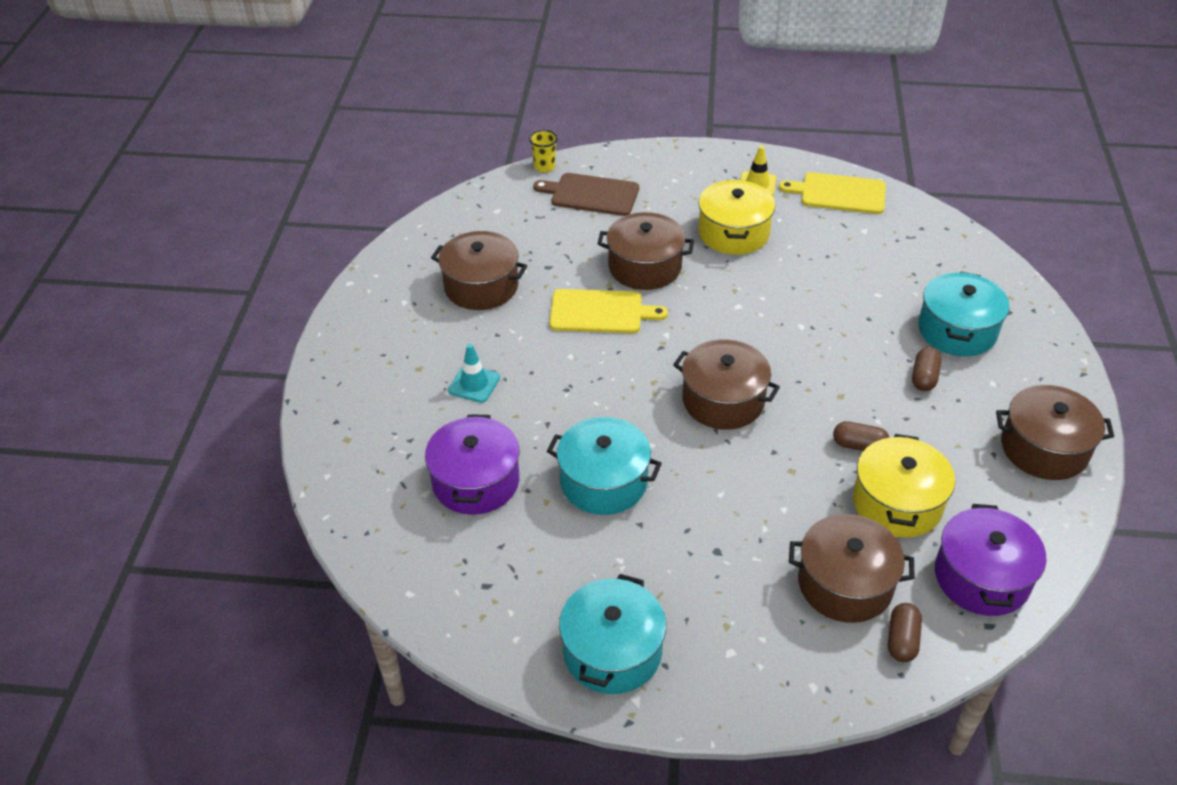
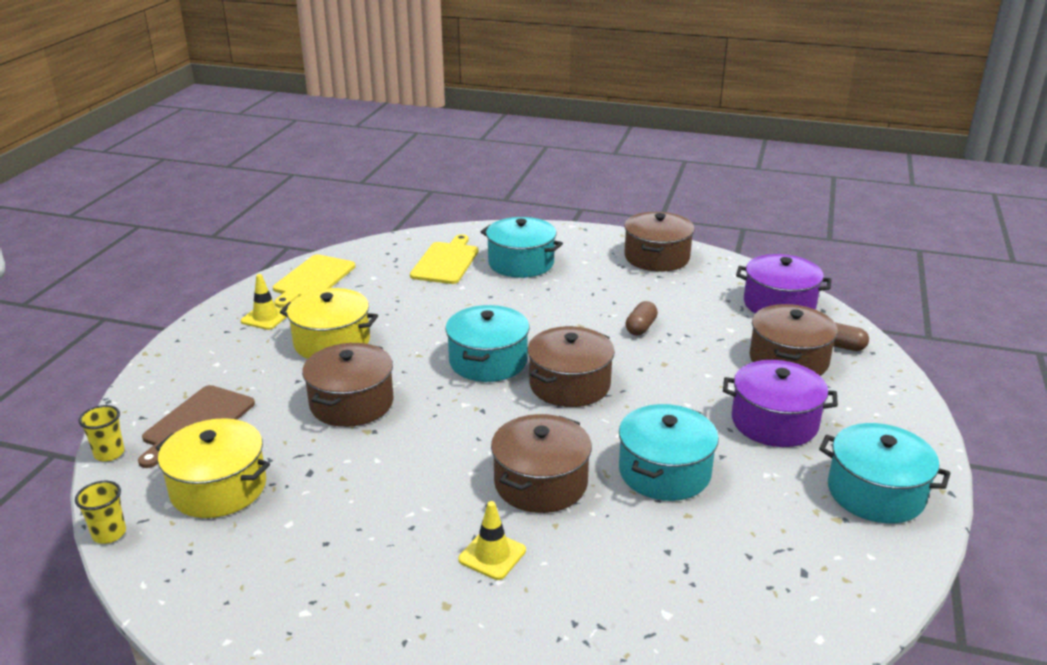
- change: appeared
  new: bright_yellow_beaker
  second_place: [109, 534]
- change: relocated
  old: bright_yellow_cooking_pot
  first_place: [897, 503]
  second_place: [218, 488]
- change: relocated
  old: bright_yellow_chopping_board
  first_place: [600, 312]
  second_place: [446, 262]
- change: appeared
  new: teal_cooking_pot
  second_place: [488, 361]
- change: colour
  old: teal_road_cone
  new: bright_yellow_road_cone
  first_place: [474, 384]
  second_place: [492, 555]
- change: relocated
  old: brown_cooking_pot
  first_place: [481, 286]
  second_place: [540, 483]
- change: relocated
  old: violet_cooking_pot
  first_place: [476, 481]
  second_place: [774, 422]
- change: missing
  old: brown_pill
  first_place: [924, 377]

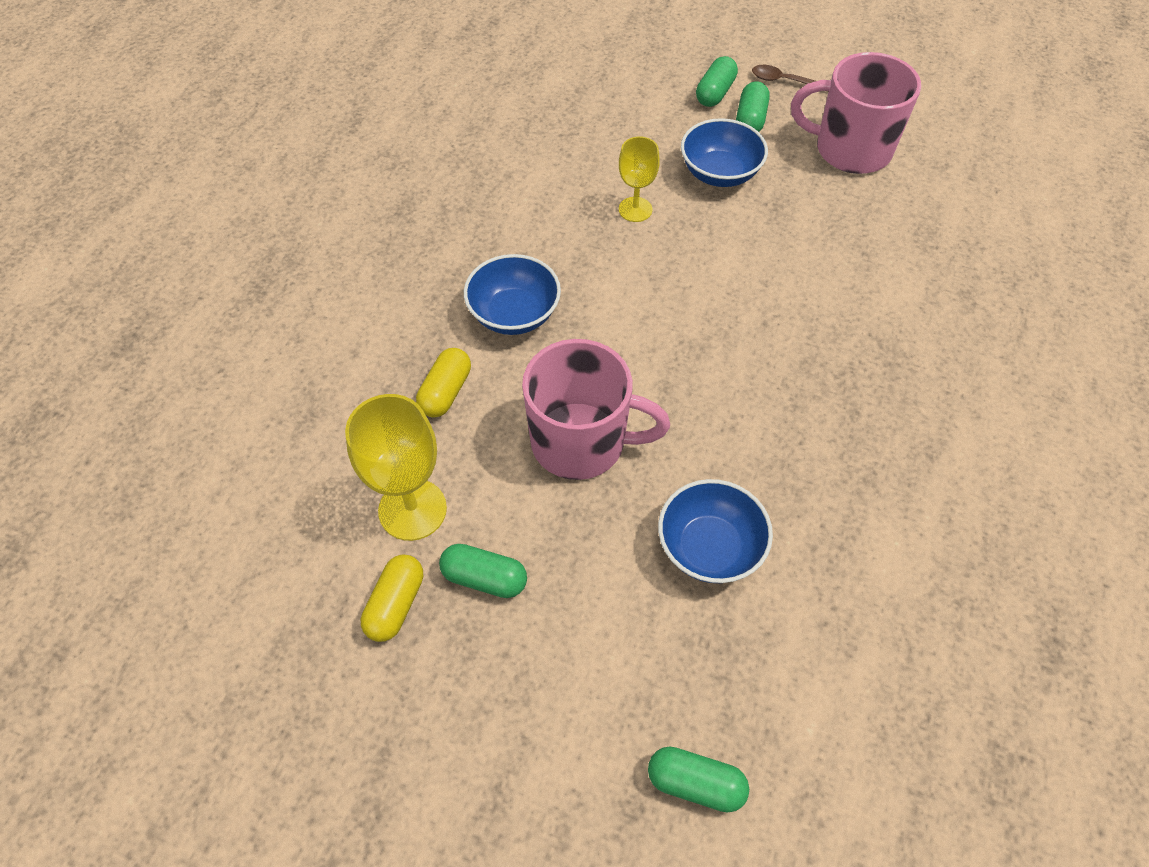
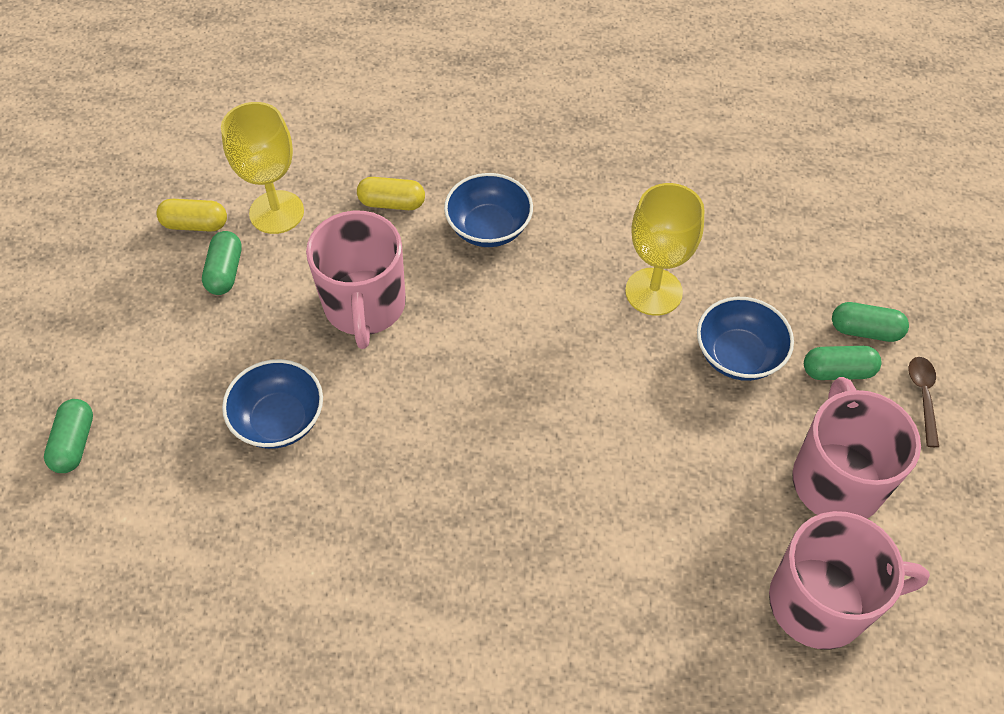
- change: size
  old: bright_yellow_wine_glass
  first_place: [635, 209]
  second_place: [653, 292]
  factor: 1.63
- change: appeared
  new: rosy_tea_mug
  second_place: [821, 602]

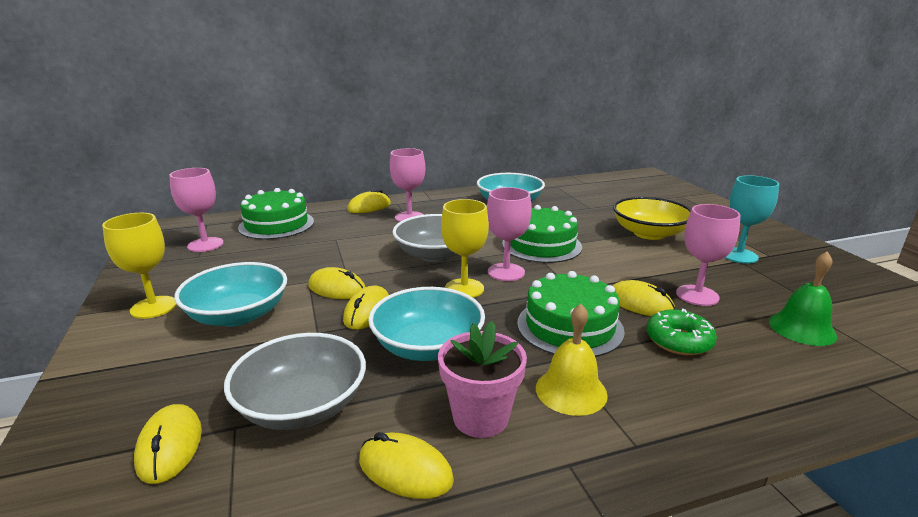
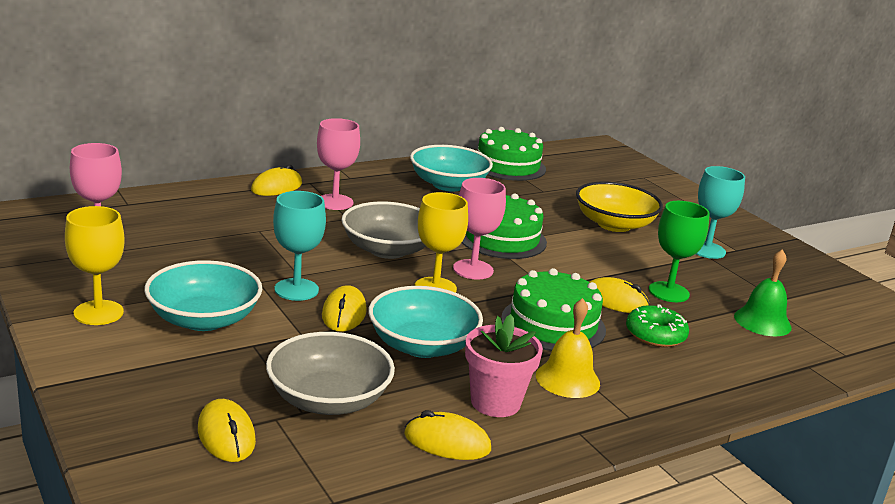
- change: exchanged
  old: bright_yellow_computer_mouse
  new: teal_wine_glass
  first_place: [337, 289]
  second_place: [296, 290]
- change: relocated
  old: emerald_gateau
  first_place: [276, 224]
  second_place: [508, 165]
- change: colour
  old: rosy_wine_glass
  new: emerald_wine_glass
  first_place: [697, 295]
  second_place: [668, 292]

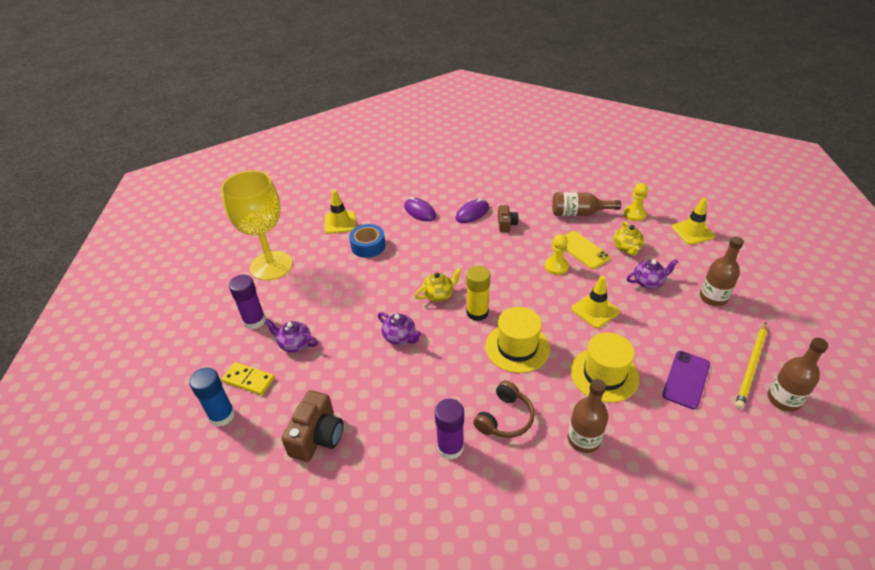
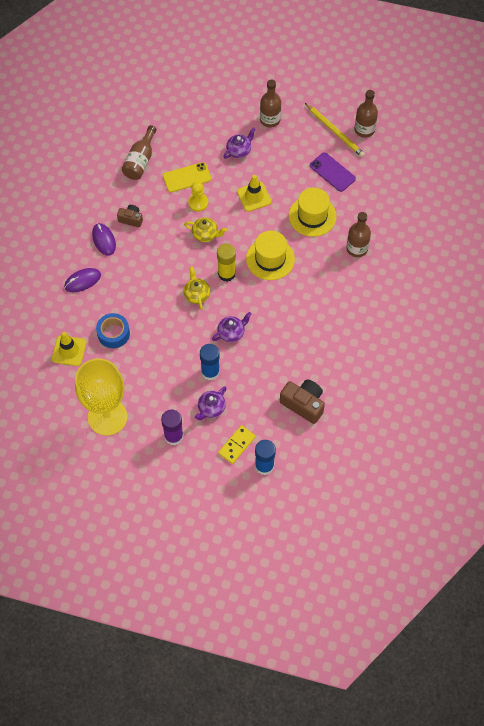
- change: relocated
  old: bright_yellow_teapot
  first_place: [627, 248]
  second_place: [205, 234]
- change: appeared
  new: royal_blue_stick_of_glue
  second_place: [210, 372]
- change: spun
  old: violet_teapot
  first_place: [648, 282]
  second_place: [239, 150]
  degrees: 45
- change: missing
  old: violet_stick_of_glue
  first_place: [450, 447]
- change: missing
  old: brown_over-ear_headphones
  first_place: [505, 418]
- change: missing
  old: bright_yellow_chess_pawn
  first_place: [634, 214]
- change: missing
  old: bright_yellow_road_cone
  first_place: [692, 232]

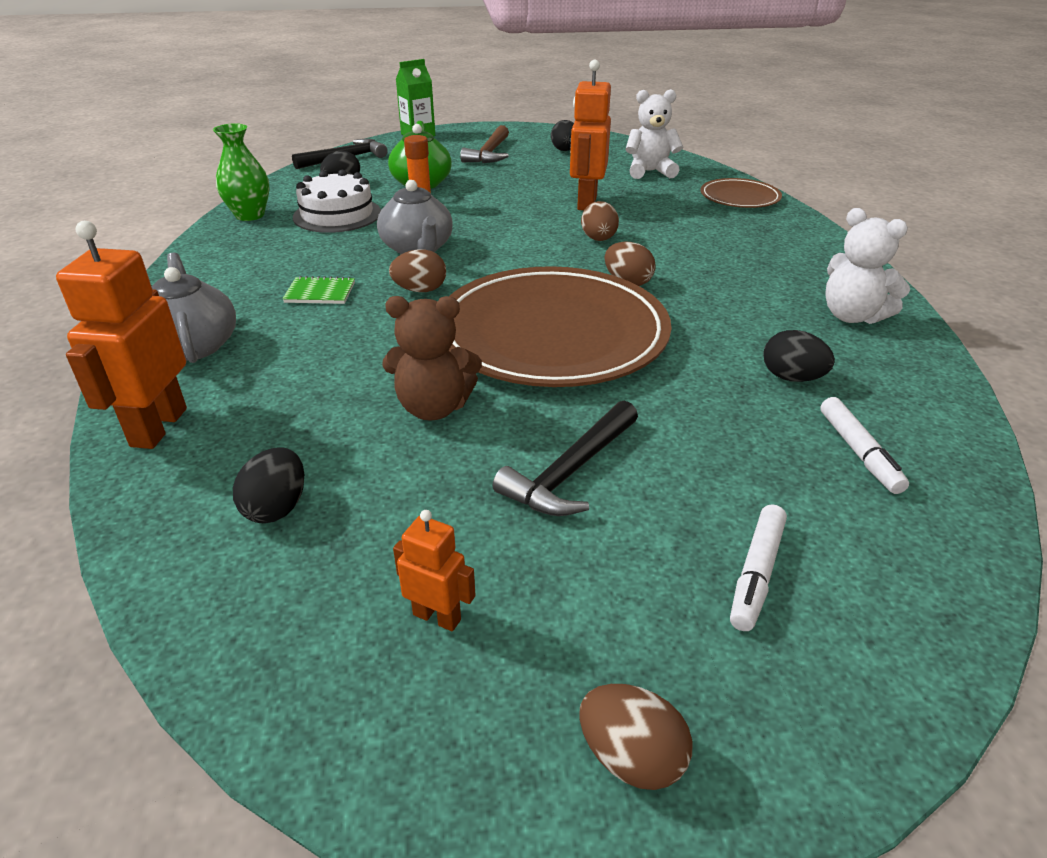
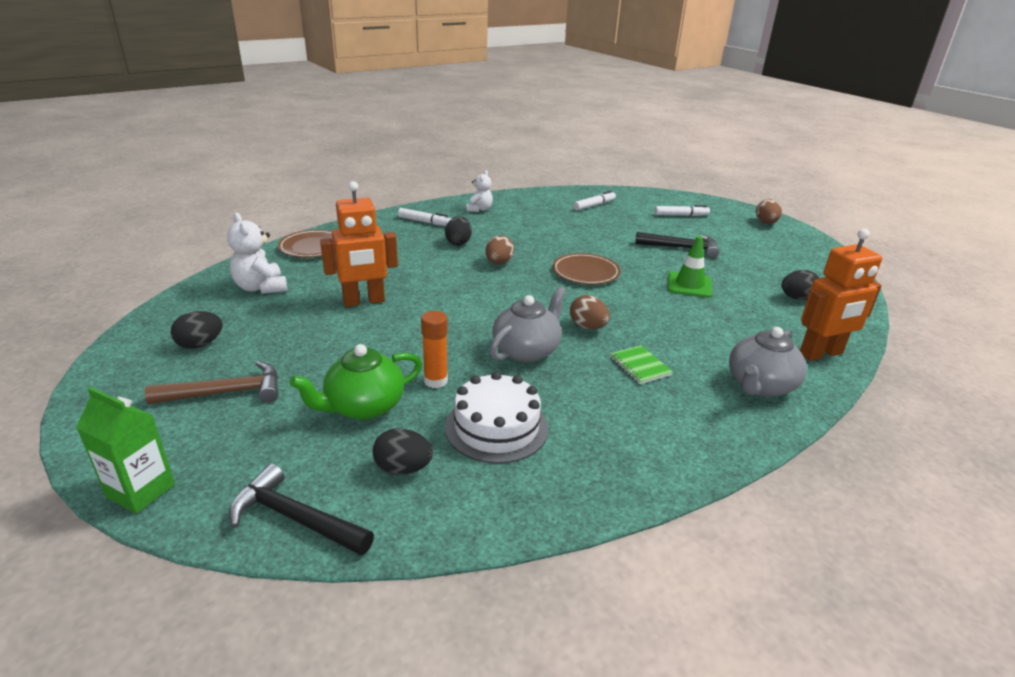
- change: appeared
  new: white_marker_pen
  second_place: [425, 222]
- change: relocated
  old: jet-black_toy_egg
  first_place: [792, 378]
  second_place: [458, 242]
- change: size
  old: white_teddy_bear
  first_place: [852, 316]
  second_place: [479, 209]
  factor: 0.66
- change: size
  old: brown_flat_dish
  first_place: [552, 334]
  second_place: [585, 272]
  factor: 0.47
- change: exchanged
  old: brown_teddy_bear
  new: emerald_road_cone
  first_place: [433, 408]
  second_place: [689, 285]
- change: missing
  old: emerald_vase
  first_place: [250, 215]
- change: missing
  old: orange_toy_robot
  first_place: [437, 617]
- change: missing
  old: brown_toy_egg
  first_place: [599, 239]

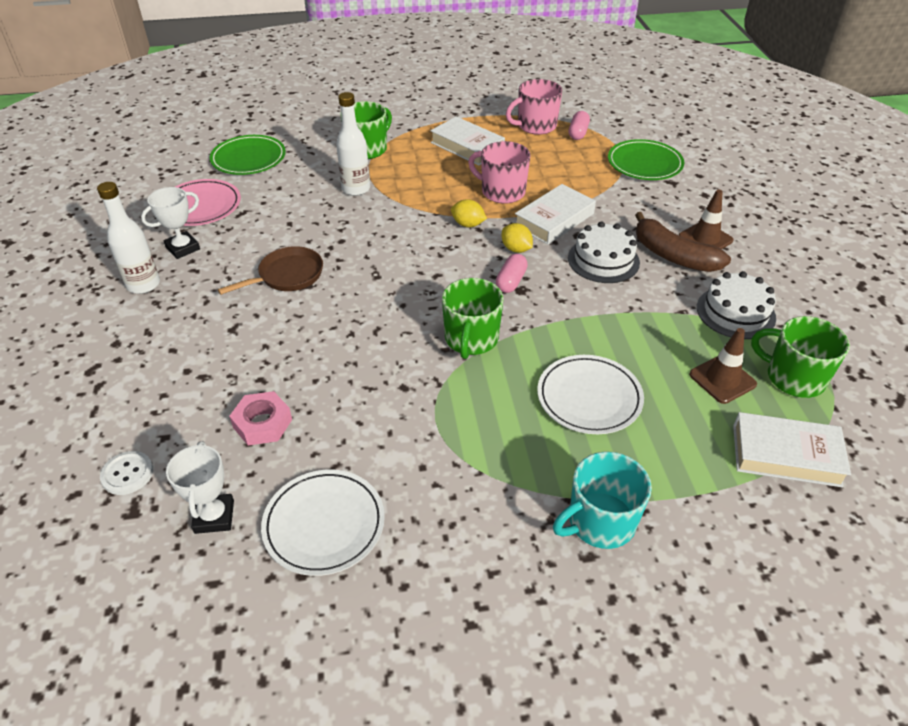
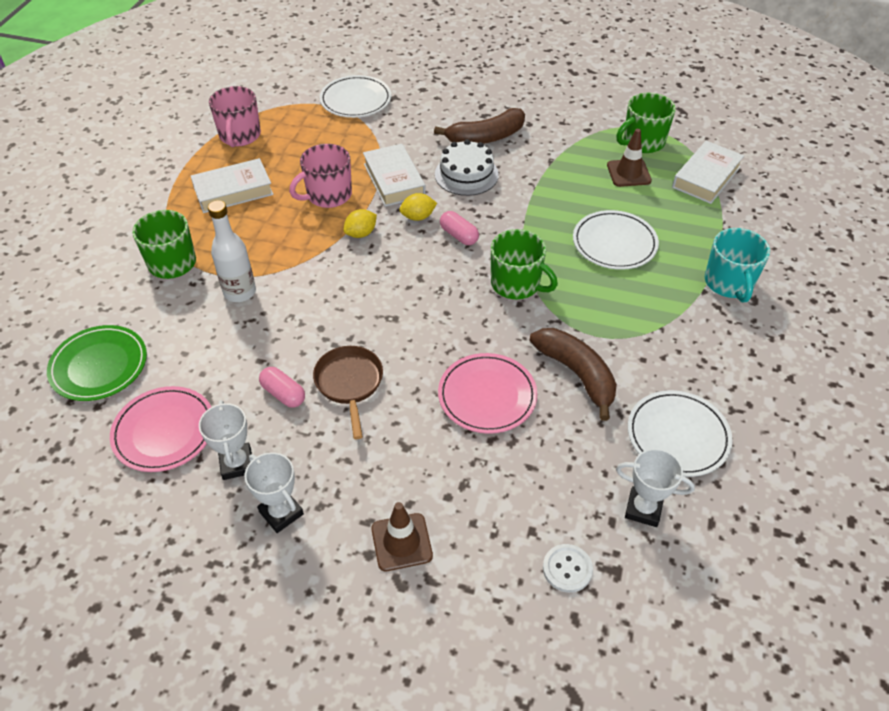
- change: exchanged
  old: white_drink_bottle
  new: white_prize_cup
  first_place: [143, 285]
  second_place: [281, 513]
- change: relocated
  old: rosy_pill
  first_place: [578, 133]
  second_place: [283, 394]
- change: colour
  old: emerald_flat_dish
  new: white_flat_dish
  first_place: [644, 164]
  second_place: [356, 100]
- change: relocated
  old: brown_road_cone
  first_place: [705, 239]
  second_place: [401, 542]
- change: appeared
  new: rosy_flat_dish
  second_place: [487, 396]
- change: appeared
  new: brown_banana
  second_place: [577, 374]
- change: missing
  old: rosy_nut
  first_place: [262, 423]
- change: missing
  old: white_gateau
  first_place: [735, 312]

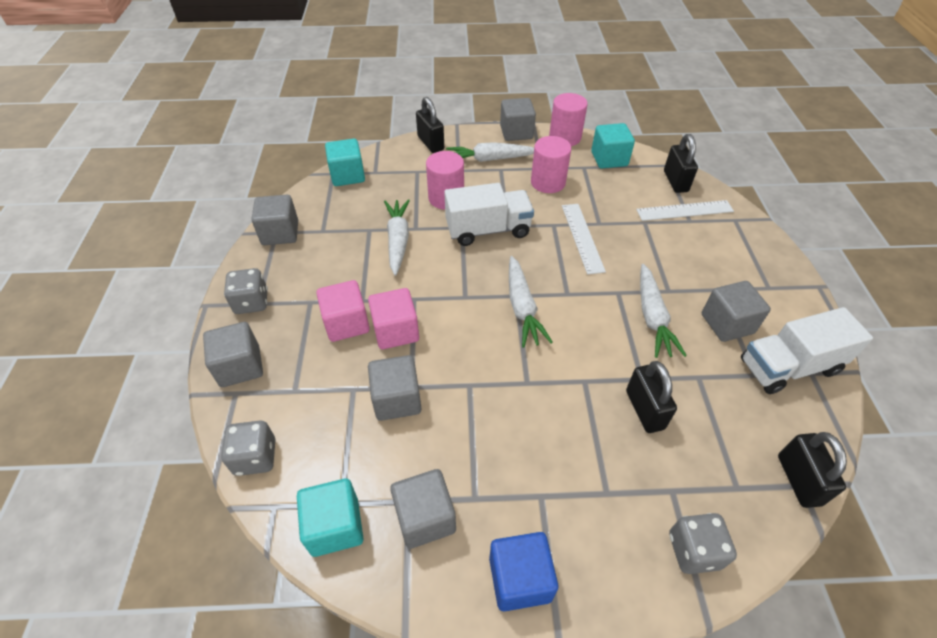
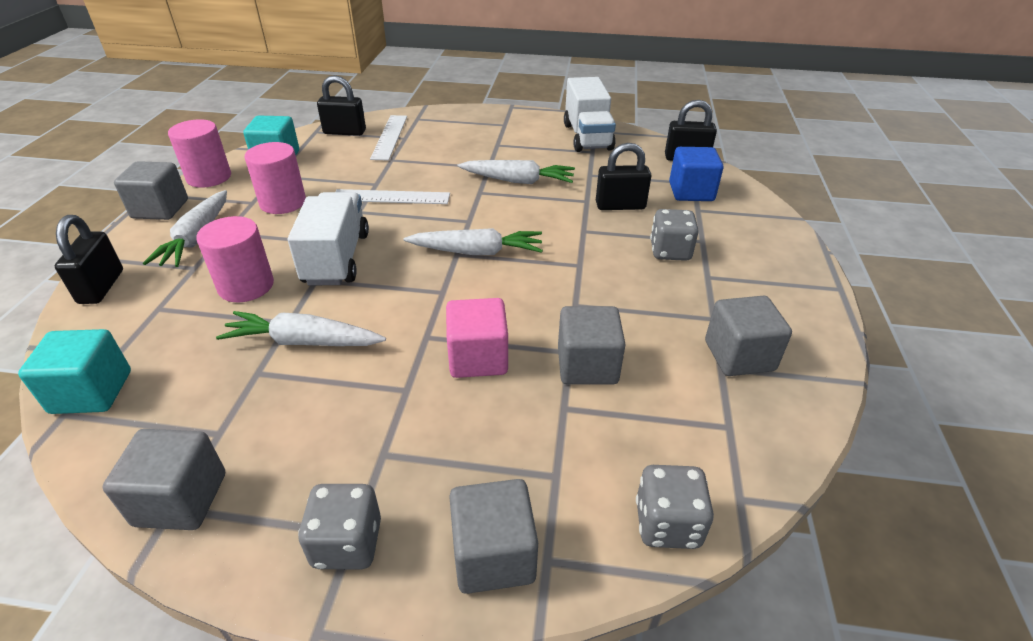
- change: spun
  old: jet-black_small_lock
  first_place: [430, 143]
  second_place: [101, 287]
  degrees: -75
- change: relocated
  old: ash-grey_die
  first_place: [693, 550]
  second_place: [670, 251]
- change: relocated
  old: royal_blue_block
  first_place: [520, 579]
  second_place: [691, 192]
- change: missing
  old: teal_block
  first_place: [335, 526]
- change: missing
  old: rosy_block
  first_place: [346, 323]
- change: missing
  old: ash-grey_block
  first_place: [727, 324]

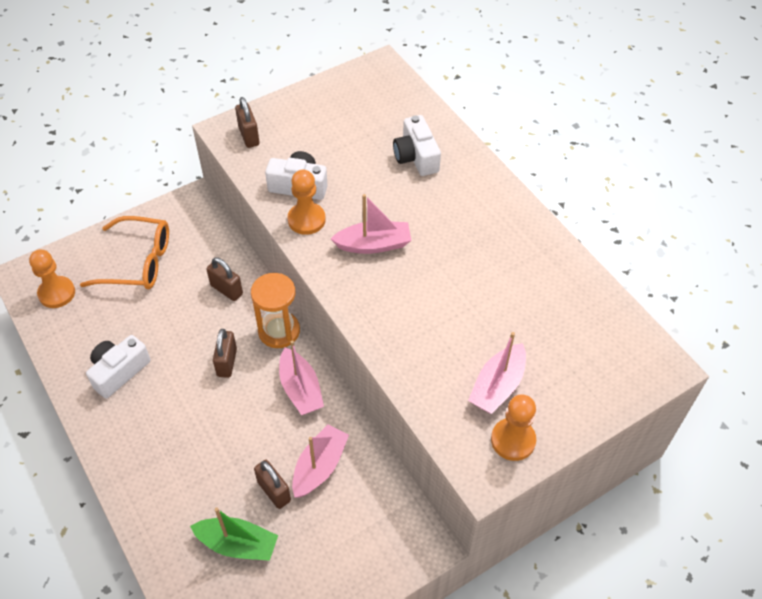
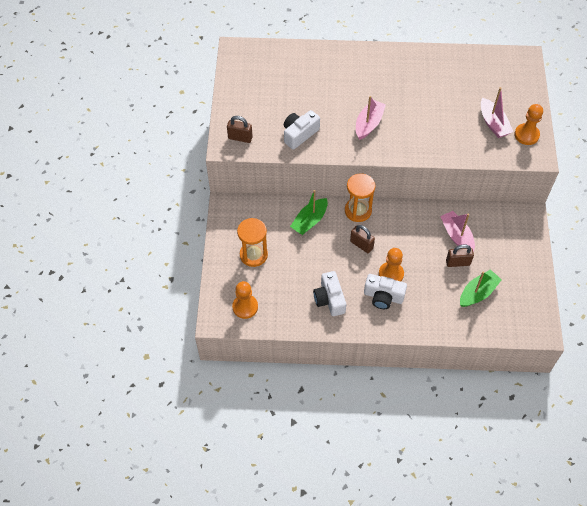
- change: exchanged
  old: orange_glasses
  new: orange_sand_timer
  first_place: [138, 262]
  second_place: [253, 255]
- change: exchanged
  old: brown_small_lock
  new: emerald_sailboat
  first_place: [226, 290]
  second_place: [309, 221]
- change: relocated
  old: white_compact_camera
  first_place: [416, 157]
  second_place: [383, 296]
- change: relocated
  old: orange_chess_pawn
  first_place: [306, 220]
  second_place: [391, 274]
- change: missing
  old: rosy_sailboat
  first_place: [300, 389]

